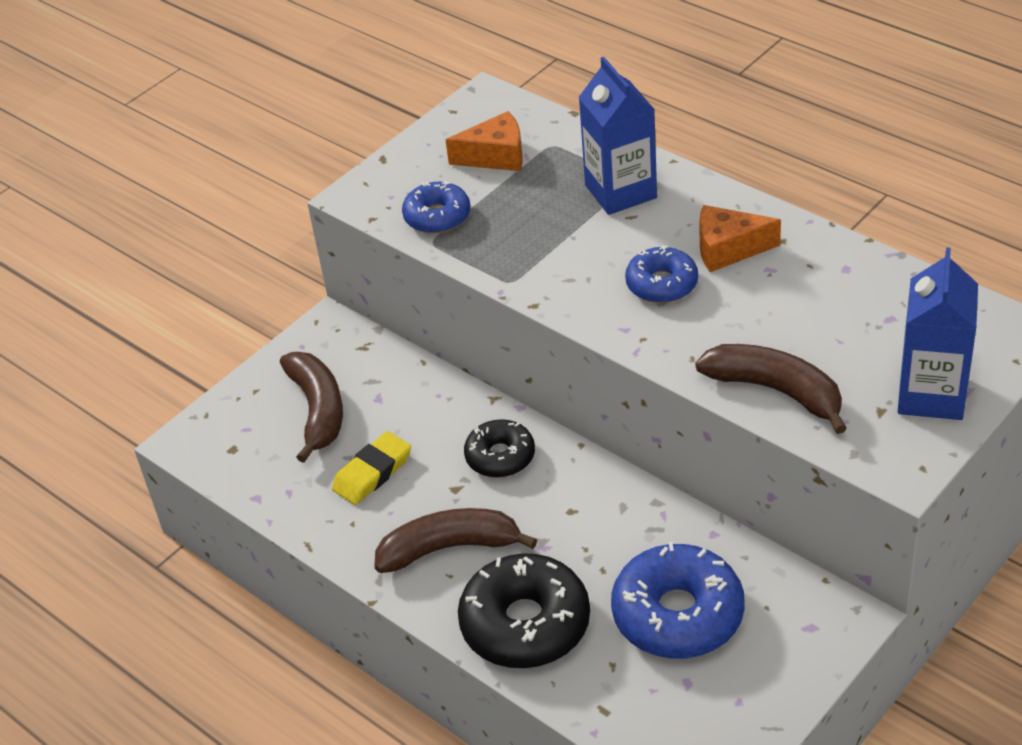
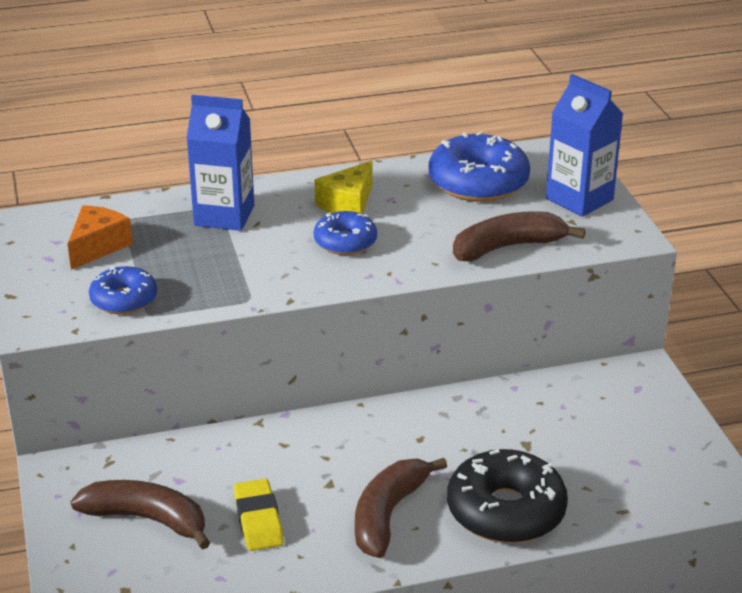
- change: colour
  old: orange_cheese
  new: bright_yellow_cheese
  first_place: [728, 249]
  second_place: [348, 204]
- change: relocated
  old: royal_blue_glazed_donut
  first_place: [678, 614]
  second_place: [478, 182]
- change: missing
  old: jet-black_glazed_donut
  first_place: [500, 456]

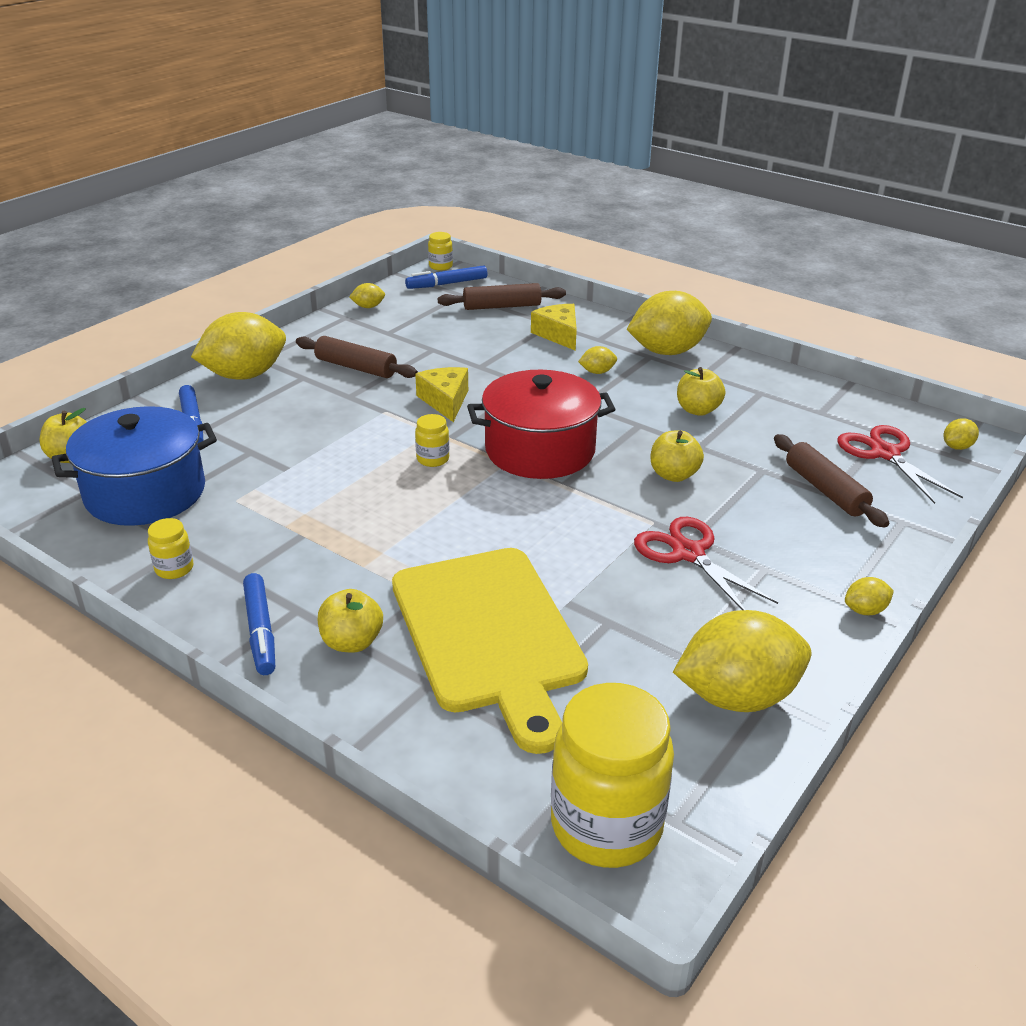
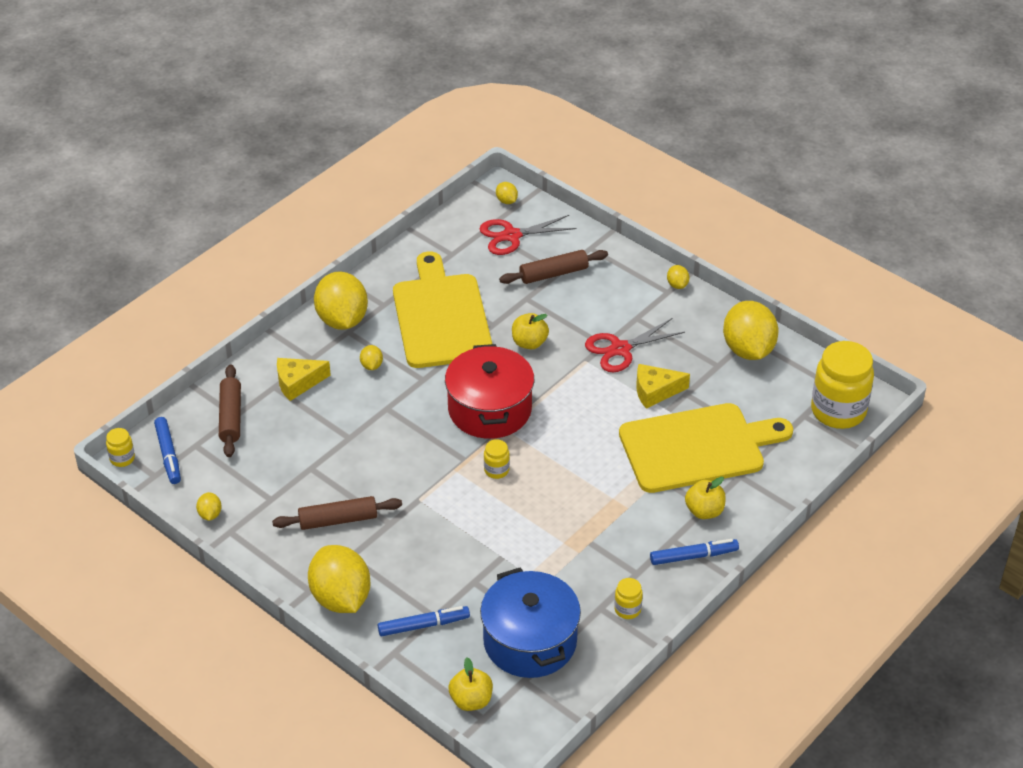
- change: spun
  old: brown_pastry_roller
  first_place: [356, 367]
  second_place: [338, 520]
  degrees: 45
- change: exchanged
  old: bright_yellow_toy_apple
  new: bright_yellow_chopping_board
  first_place: [697, 410]
  second_place: [441, 317]
- change: relocated
  old: bright_yellow_cheese
  first_place: [445, 401]
  second_place: [655, 391]

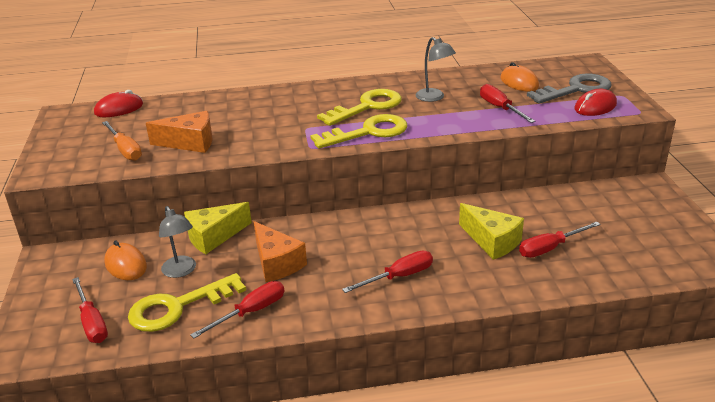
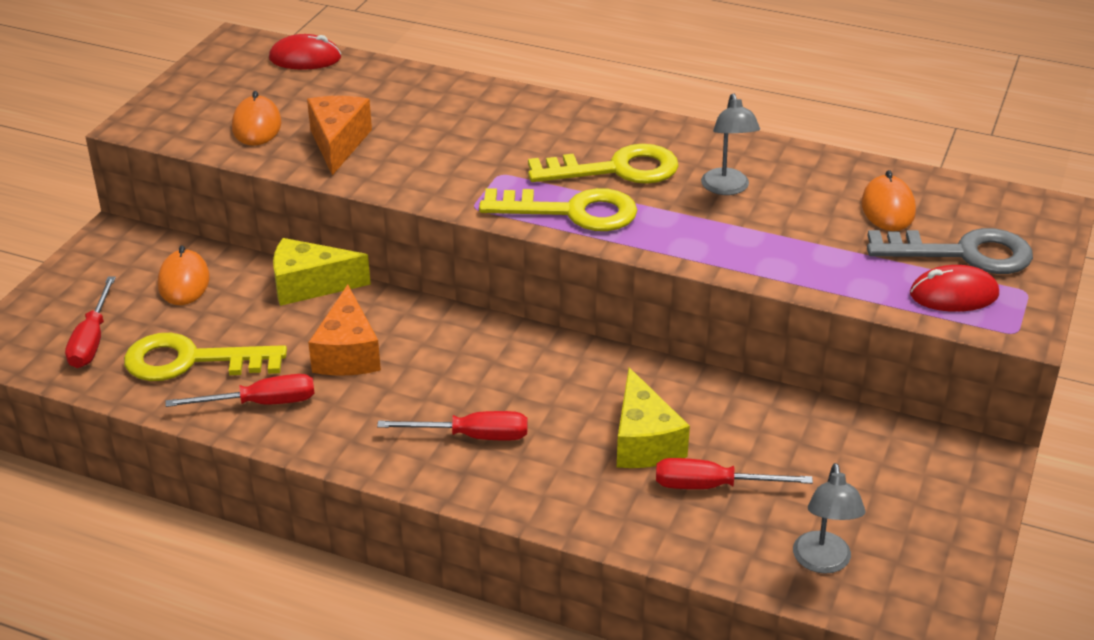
- change: exchanged
  old: orange_hand_screwdriver
  new: orange_computer_mouse
  first_place: [125, 150]
  second_place: [256, 126]
- change: spun
  old: orange_cheese
  first_place: [190, 143]
  second_place: [338, 143]
  degrees: -120
- change: relocated
  old: ash-grey_desk_lamp
  first_place: [181, 271]
  second_place: [823, 562]
- change: missing
  old: scarlet_hand_screwdriver
  first_place: [500, 108]

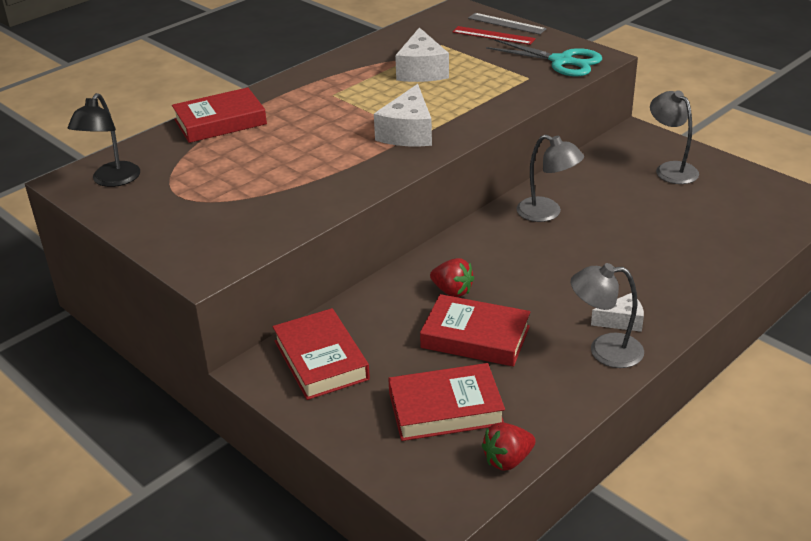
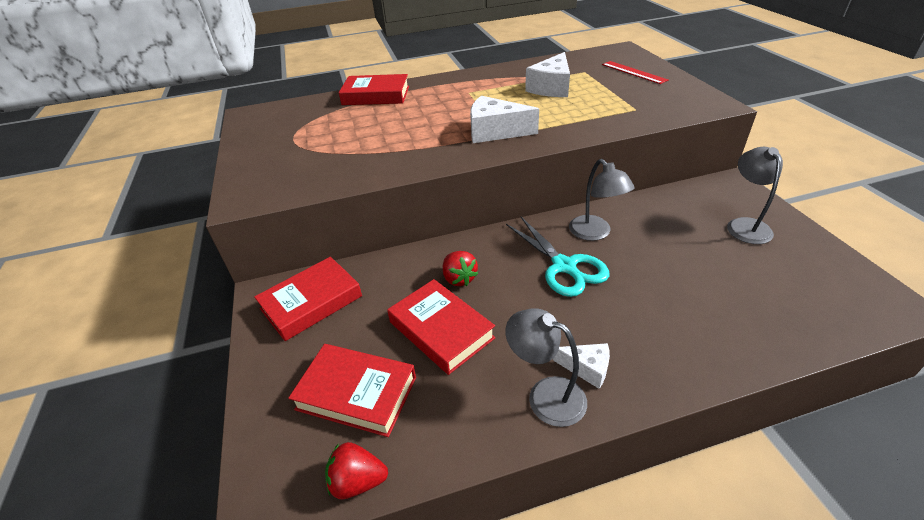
- change: spun
  old: scarlet_hardback
  first_place: [321, 360]
  second_place: [311, 302]
  degrees: 45
- change: spun
  old: white_cheese
  first_place: [408, 132]
  second_place: [495, 132]
  degrees: 60
- change: relocated
  old: teal_shears
  first_place: [561, 61]
  second_place: [564, 266]
- change: missing
  old: jet-black_desk_lamp
  first_place: [112, 180]
- change: missing
  old: ash-grey_straightedge
  first_place: [506, 24]

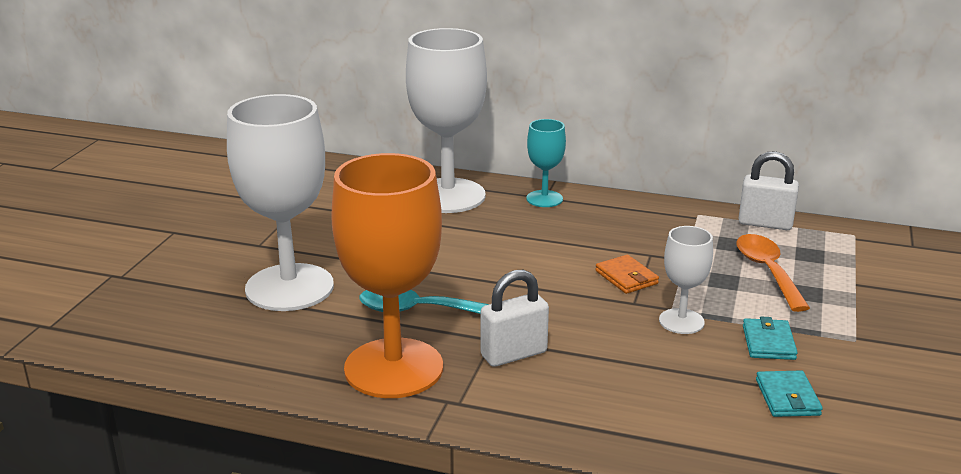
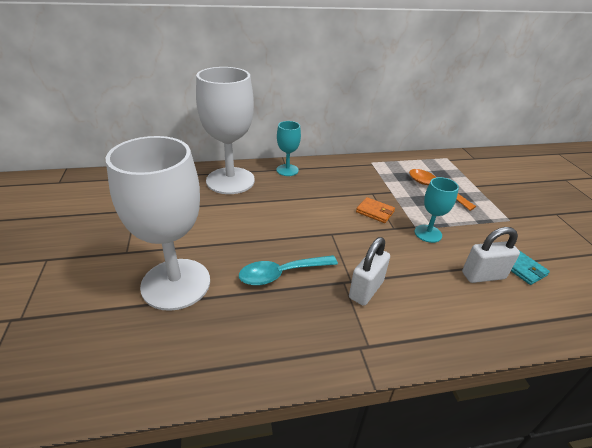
- change: colour
  old: white_wine_glass
  new: teal_wine_glass
  first_place: [681, 321]
  second_place: [428, 233]
- change: relocated
  old: white_small_lock
  first_place: [765, 223]
  second_place: [483, 275]
- change: missing
  old: orange_wine_glass
  first_place: [393, 368]
- change: missing
  old: teal_card_wallet
  first_place: [768, 342]

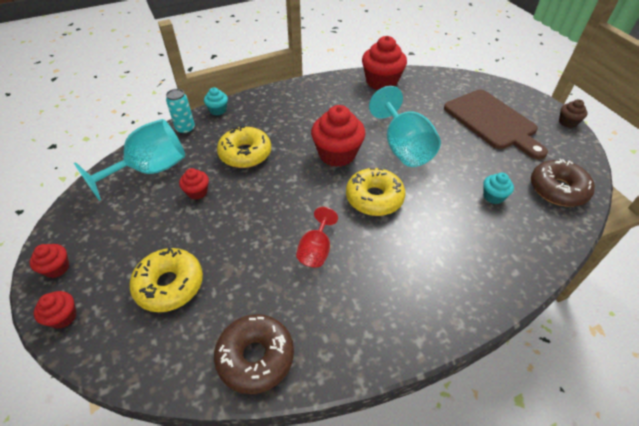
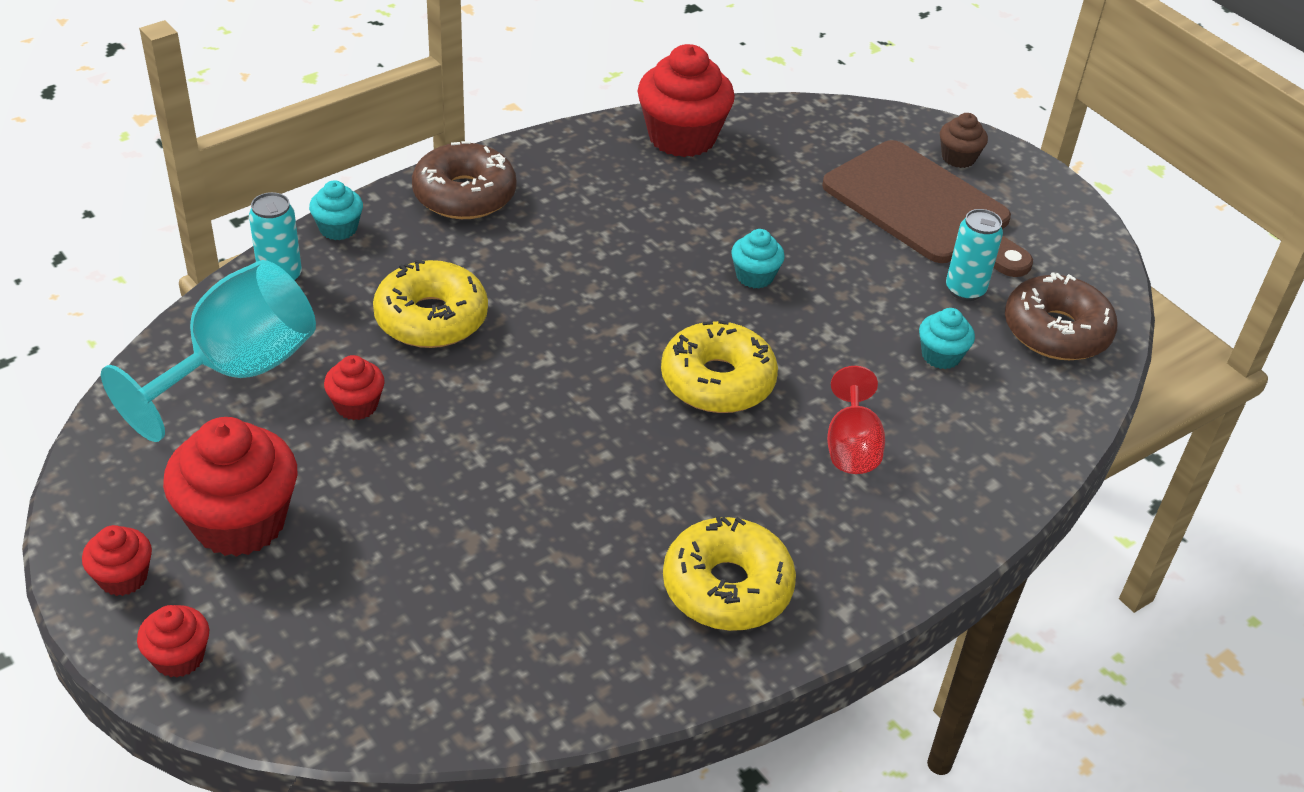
- change: relocated
  old: scarlet_cupcake
  first_place: [337, 154]
  second_place: [239, 522]
- change: relocated
  old: brown_glazed_donut
  first_place: [255, 357]
  second_place: [464, 195]
- change: relocated
  old: bright_yellow_glazed_donut
  first_place: [169, 285]
  second_place: [727, 587]
- change: exchanged
  old: teal_wine_glass
  new: teal_cupcake
  first_place: [403, 147]
  second_place: [754, 276]
- change: relocated
  old: scarlet_wine_glass
  first_place: [316, 250]
  second_place: [851, 446]
- change: relocated
  old: brown_cupcake
  first_place: [567, 122]
  second_place: [958, 158]
- change: appeared
  new: teal_soda_can
  second_place: [965, 290]

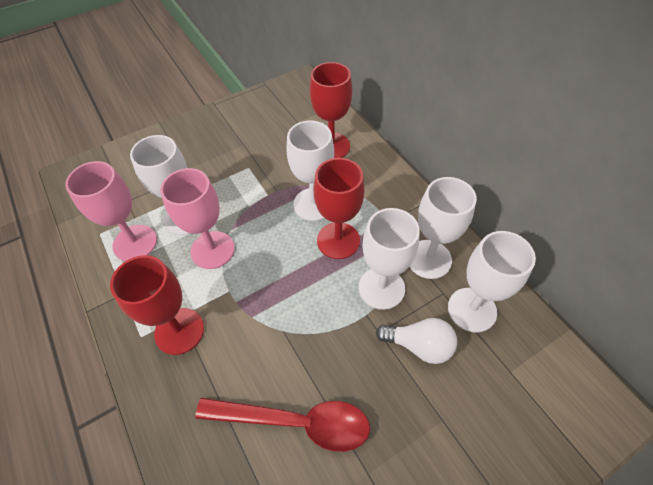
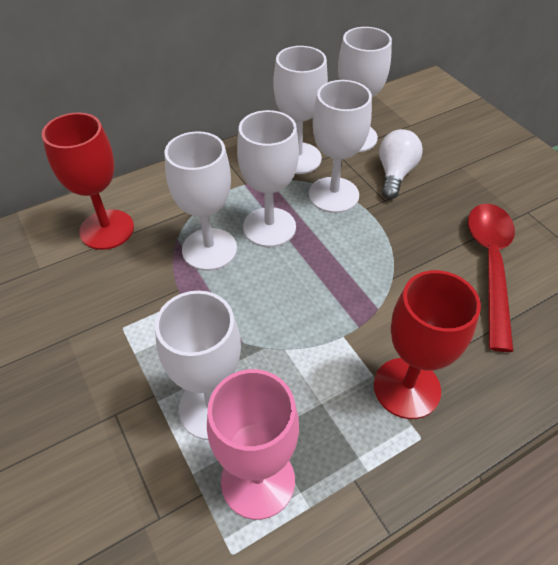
- change: colour
  old: scarlet_wine_glass
  new: white_wine_glass
  first_place: [338, 240]
  second_place: [269, 227]
- change: missing
  old: rosy_wine_glass
  first_place: [212, 250]

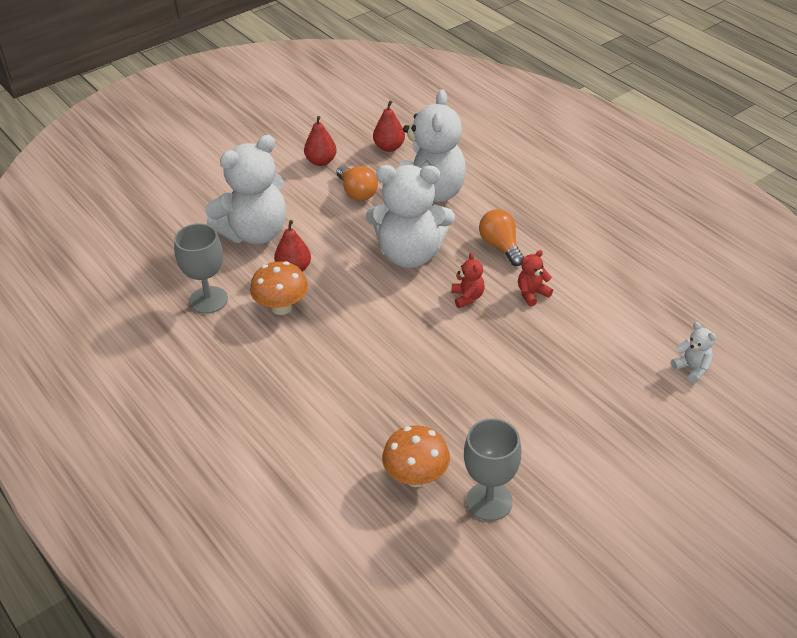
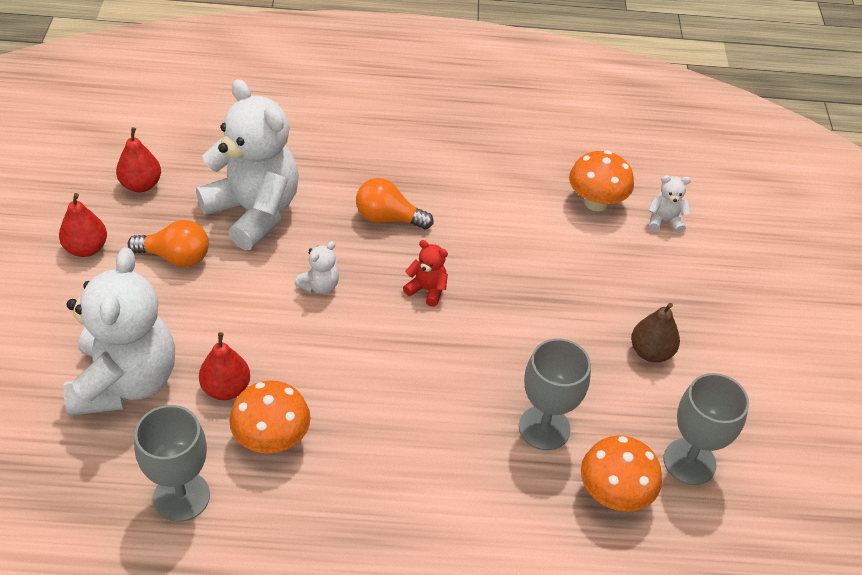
- change: size
  old: white_teddy_bear
  first_place: [410, 254]
  second_place: [319, 286]
  factor: 0.41
- change: appeared
  new: ash-grey_wine_glass
  second_place: [544, 428]
- change: appeared
  new: orange_mushroom
  second_place: [596, 202]
- change: appeared
  new: brown_pear
  second_place: [651, 352]
- change: missing
  old: scarlet_teddy_bear
  first_place: [532, 294]

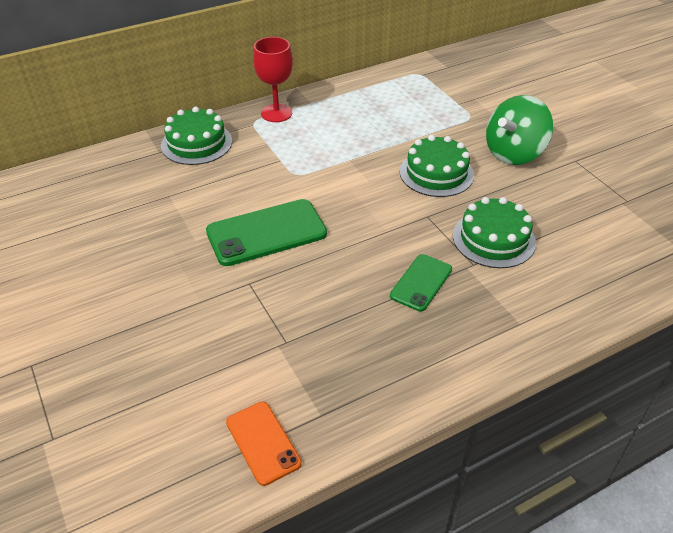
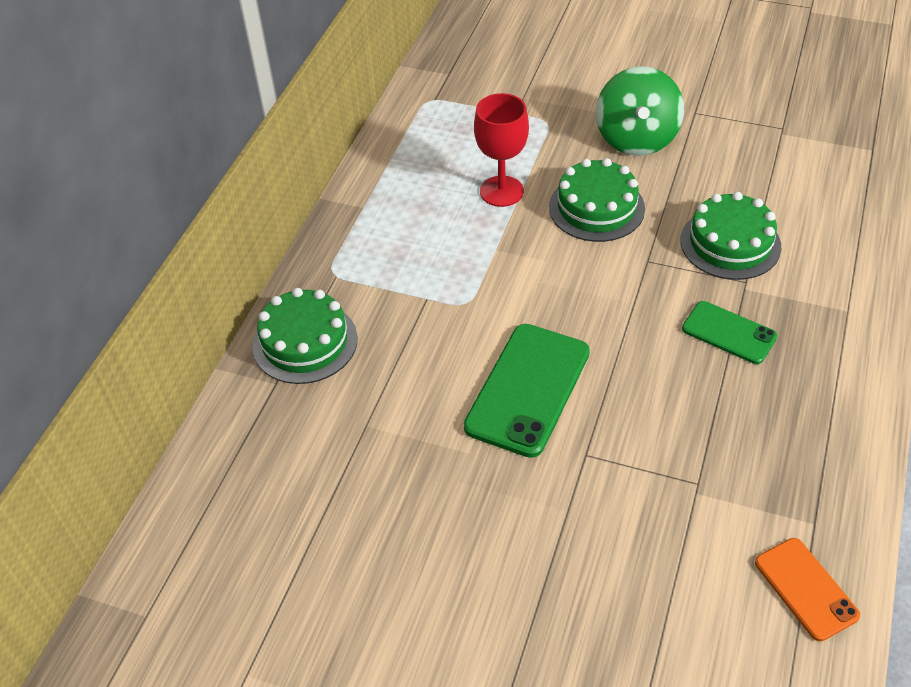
- change: relocated
  old: scarlet_wine_glass
  first_place: [276, 113]
  second_place: [501, 191]
- change: spun
  old: emerald_mobile_phone
  first_place: [421, 282]
  second_place: [729, 333]
  degrees: -45
- change: spun
  old: orange_mobile_phone
  first_place: [263, 442]
  second_place: [805, 589]
  degrees: 45

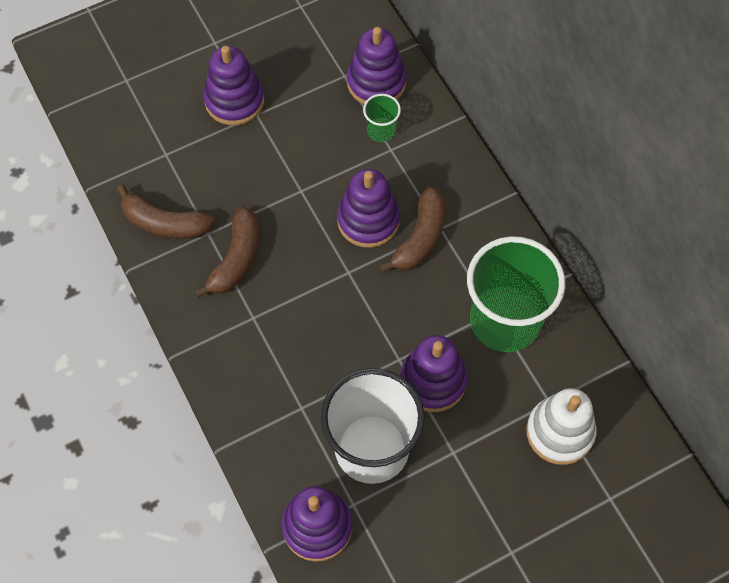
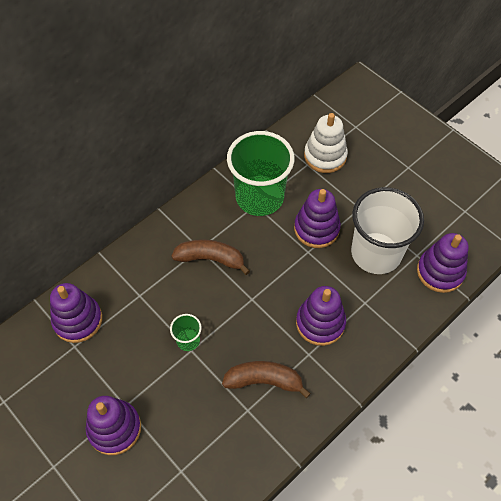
- change: relocated
  old: emerald_beaker
  first_place: [381, 130]
  second_place: [188, 340]
- change: relocated
  old: violet_stacking_toy
  first_place: [368, 220]
  second_place: [320, 323]
- change: missing
  old: brown_banana
  first_place: [165, 223]

